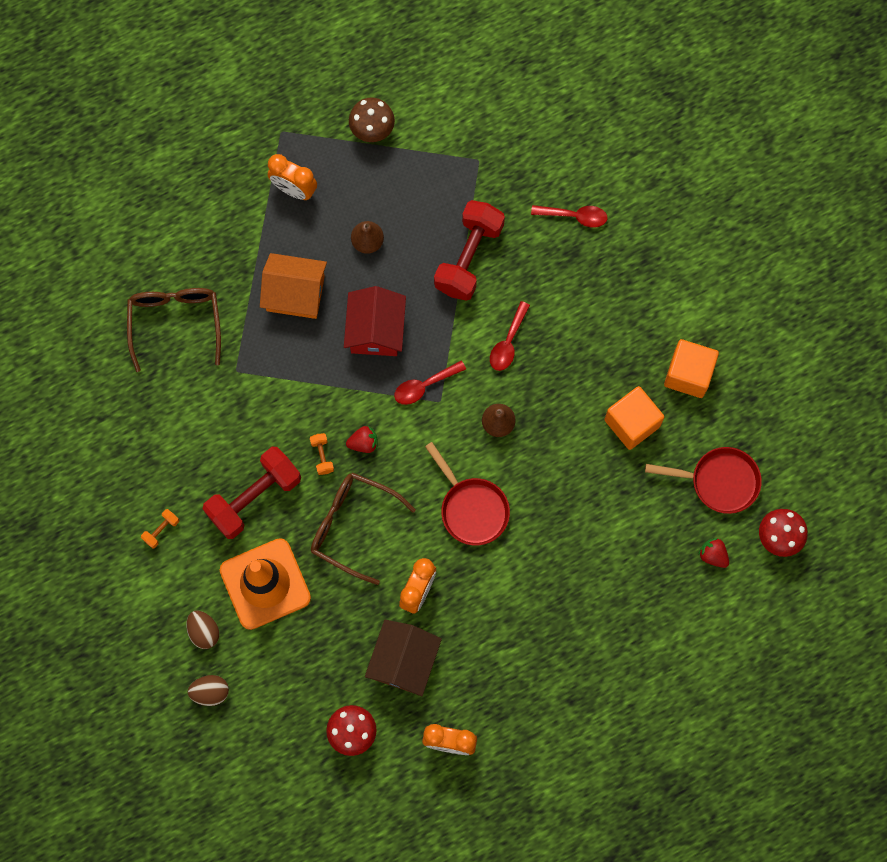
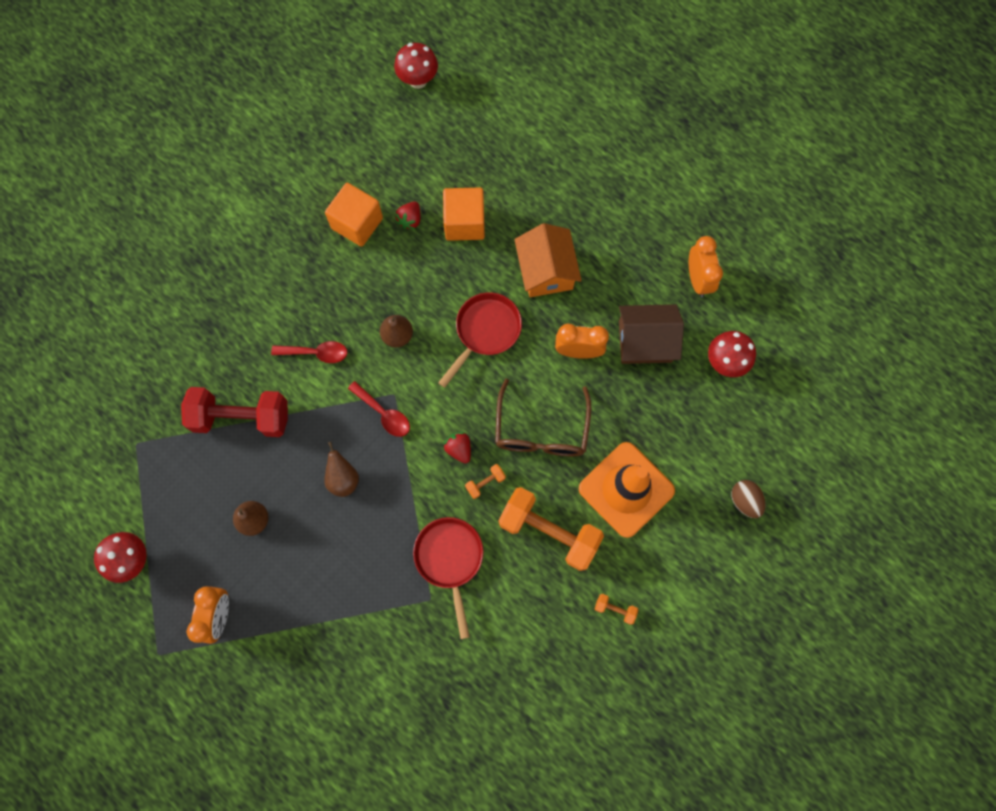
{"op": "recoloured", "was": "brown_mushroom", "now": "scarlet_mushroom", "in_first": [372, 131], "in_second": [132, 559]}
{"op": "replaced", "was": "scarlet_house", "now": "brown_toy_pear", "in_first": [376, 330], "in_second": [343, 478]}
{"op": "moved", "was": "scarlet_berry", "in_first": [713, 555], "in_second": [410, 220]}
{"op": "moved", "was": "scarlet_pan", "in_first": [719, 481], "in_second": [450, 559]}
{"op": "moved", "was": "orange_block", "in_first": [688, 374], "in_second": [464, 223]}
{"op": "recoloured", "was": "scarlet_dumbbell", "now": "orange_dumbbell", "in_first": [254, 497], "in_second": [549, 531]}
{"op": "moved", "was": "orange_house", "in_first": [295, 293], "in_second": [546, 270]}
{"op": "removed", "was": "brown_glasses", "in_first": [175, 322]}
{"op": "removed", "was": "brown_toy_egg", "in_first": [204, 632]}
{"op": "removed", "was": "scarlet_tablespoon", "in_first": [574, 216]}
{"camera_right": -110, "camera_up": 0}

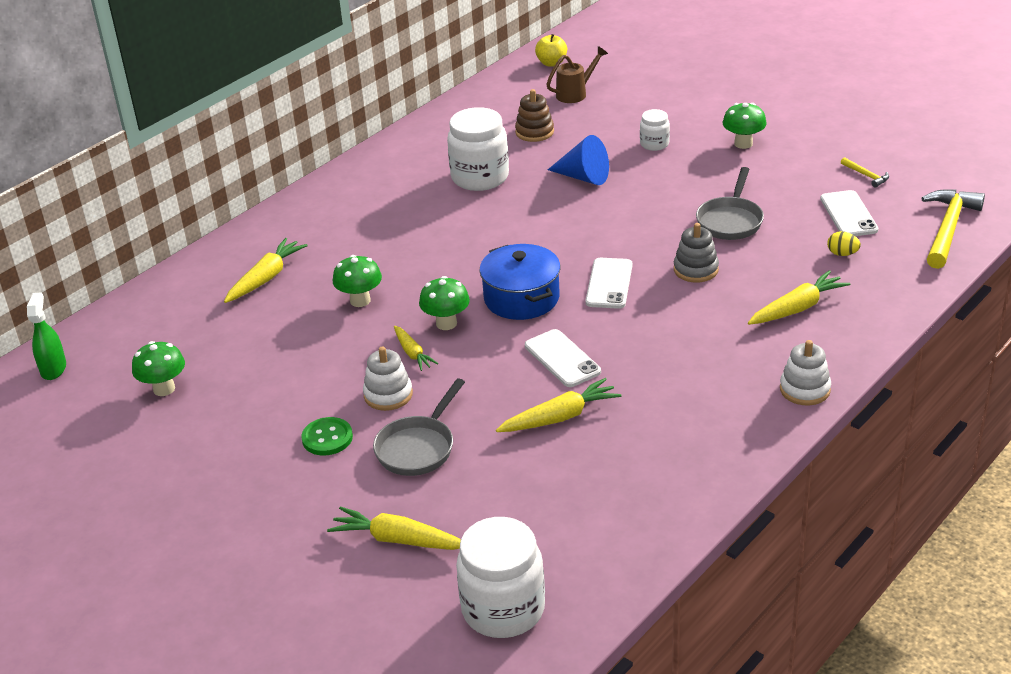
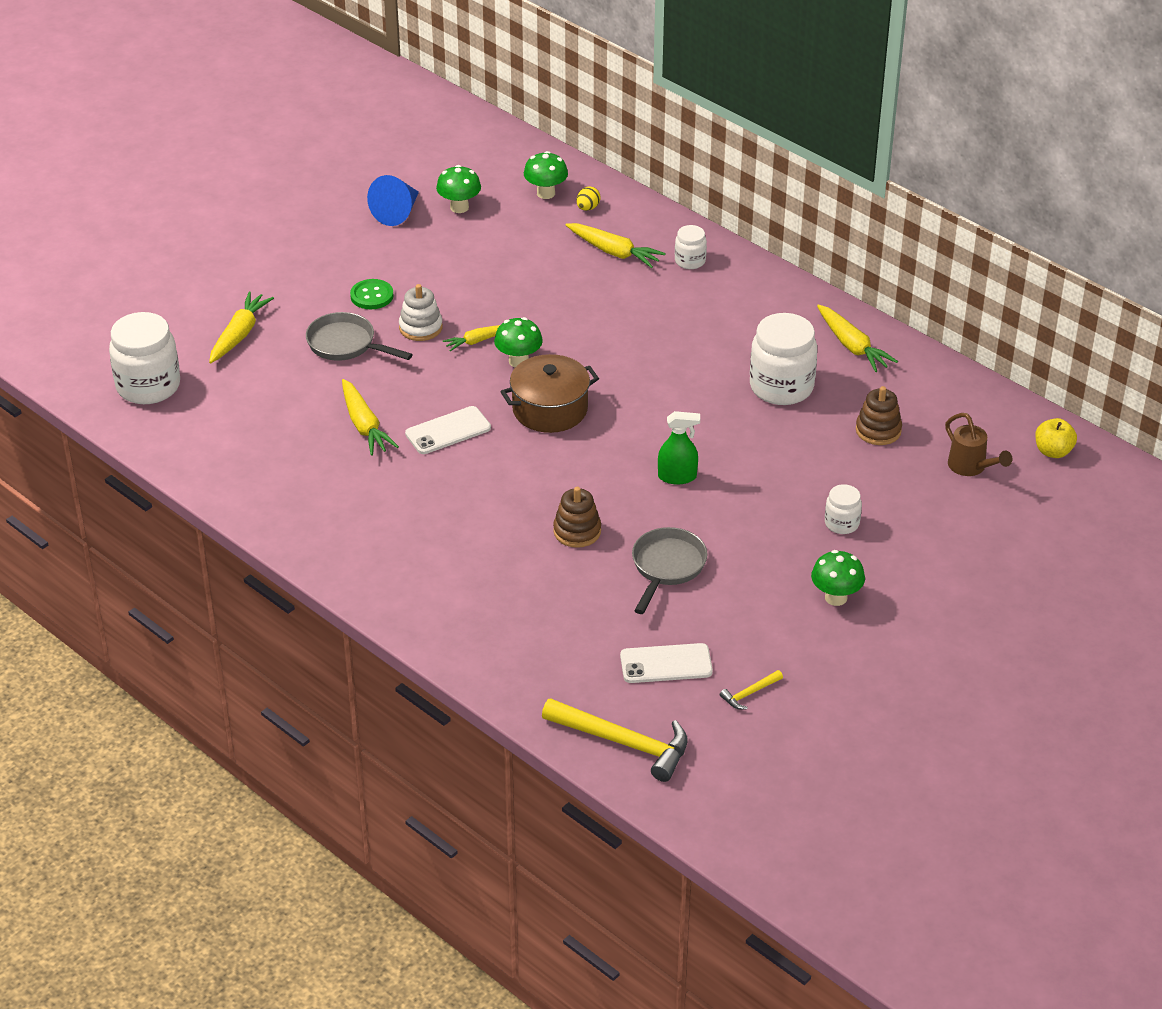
{"op": "moved", "was": "royal_blue_solid_cone", "in_first": [584, 177], "in_second": [397, 213]}
{"op": "recoloured", "was": "royal_blue_pot", "now": "brown_pot", "in_first": [521, 298], "in_second": [550, 409]}
{"op": "moved", "was": "leaf-green_mushroom", "in_first": [360, 301], "in_second": [546, 193]}
{"op": "recoloured", "was": "gray_ring_stacker", "now": "brown_ring_stacker", "in_first": [696, 270], "in_second": [577, 531]}
{"op": "moved", "was": "golden_toy_egg", "in_first": [842, 254], "in_second": [588, 208]}
{"op": "turned", "was": "gray_pan", "in_first": [730, 221], "in_second": [666, 567], "clockwise": 90}
{"op": "moved", "was": "leaf-green_spray_cleaner", "in_first": [53, 369], "in_second": [677, 477]}
{"op": "added", "now": "white_jam_jar", "in_second": [690, 261]}
{"op": "moved", "was": "golden_carrot", "in_first": [797, 308], "in_second": [852, 346]}
{"op": "removed", "was": "white_phone", "in_first": [609, 284]}
{"op": "removed", "was": "white_ring_stacker", "in_first": [805, 389]}
{"camera_right": 90, "camera_up": 5}

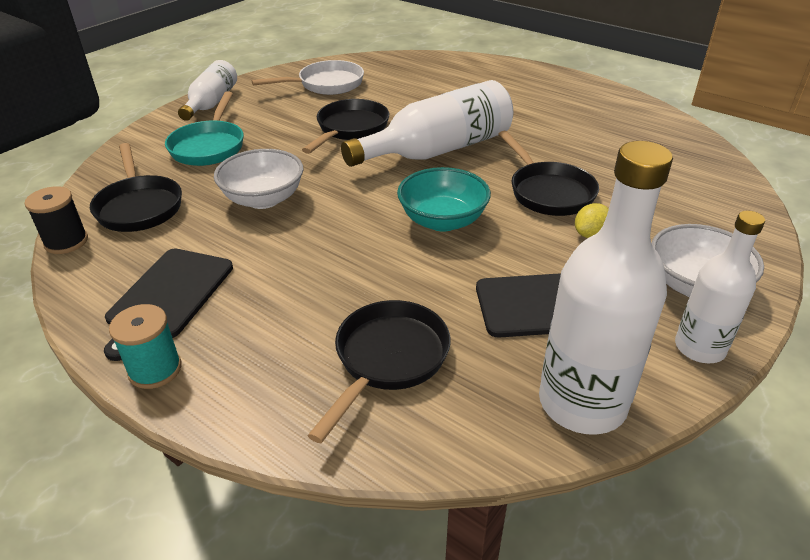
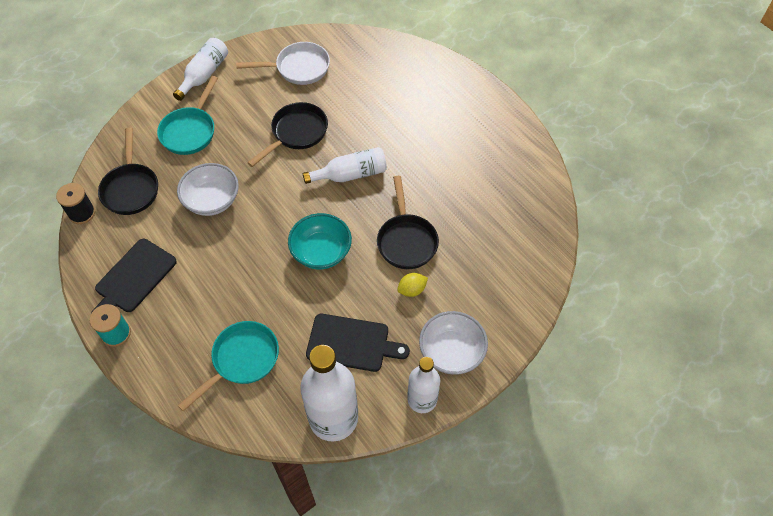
{"op": "recoloured", "was": "black_pan", "now": "turquoise_pan", "in_first": [388, 360], "in_second": [242, 360]}
{"op": "resized", "was": "white_flask", "in_first": [438, 150], "in_second": [351, 174], "ratio": 0.61}
{"camera_right": 15, "camera_up": 20}

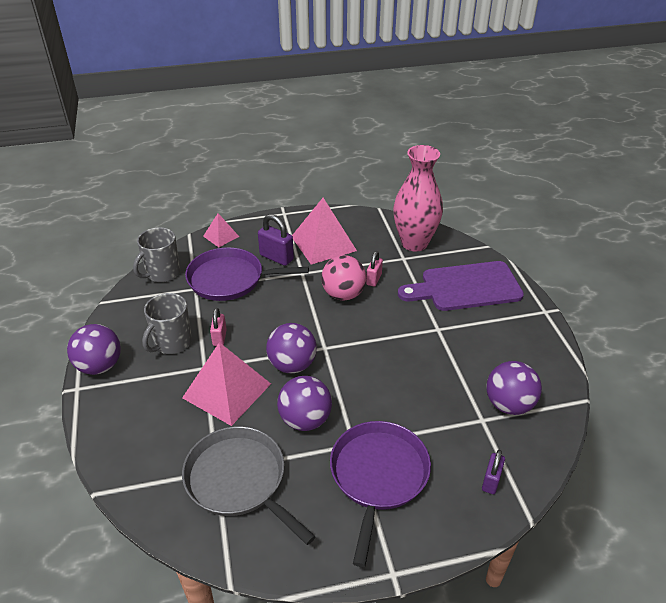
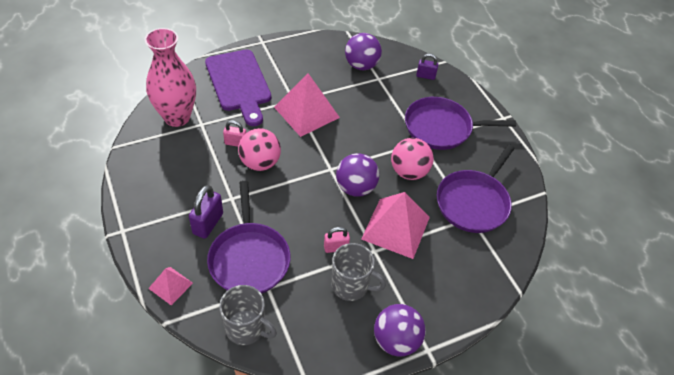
{"op": "moved", "was": "rosy_pyramid", "in_first": [323, 243], "in_second": [306, 112]}
{"op": "recoloured", "was": "royal_purple_sphere", "now": "rosy_sphere", "in_first": [305, 420], "in_second": [409, 172]}
{"op": "recoloured", "was": "gray_pan", "now": "royal_purple_pan", "in_first": [239, 480], "in_second": [474, 202]}
{"camera_right": -105, "camera_up": 10}

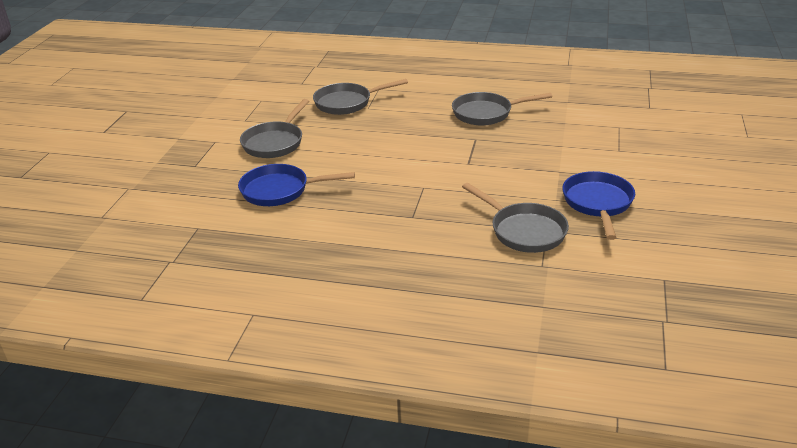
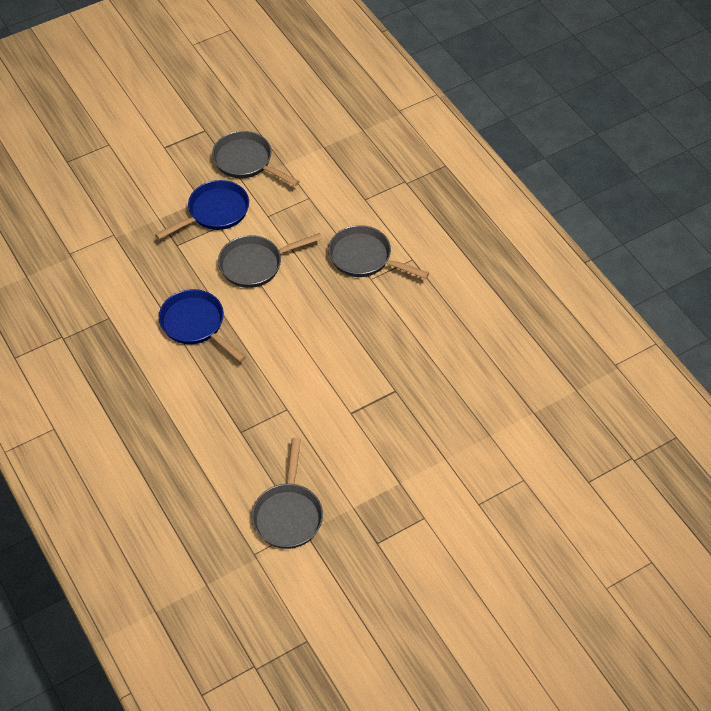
{"op": "moved", "was": "royal_blue_pan", "in_first": [598, 203], "in_second": [215, 212]}
{"op": "moved", "was": "gray_pan", "in_first": [486, 113], "in_second": [246, 162]}
{"camera_right": 45, "camera_up": 20}

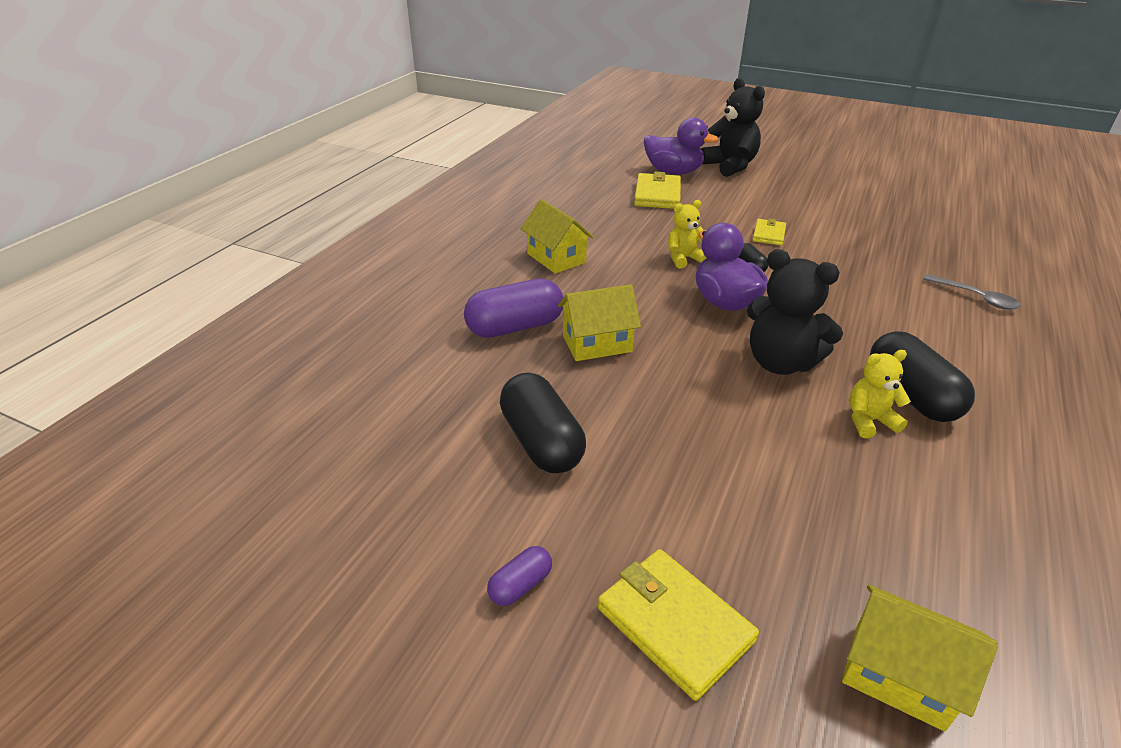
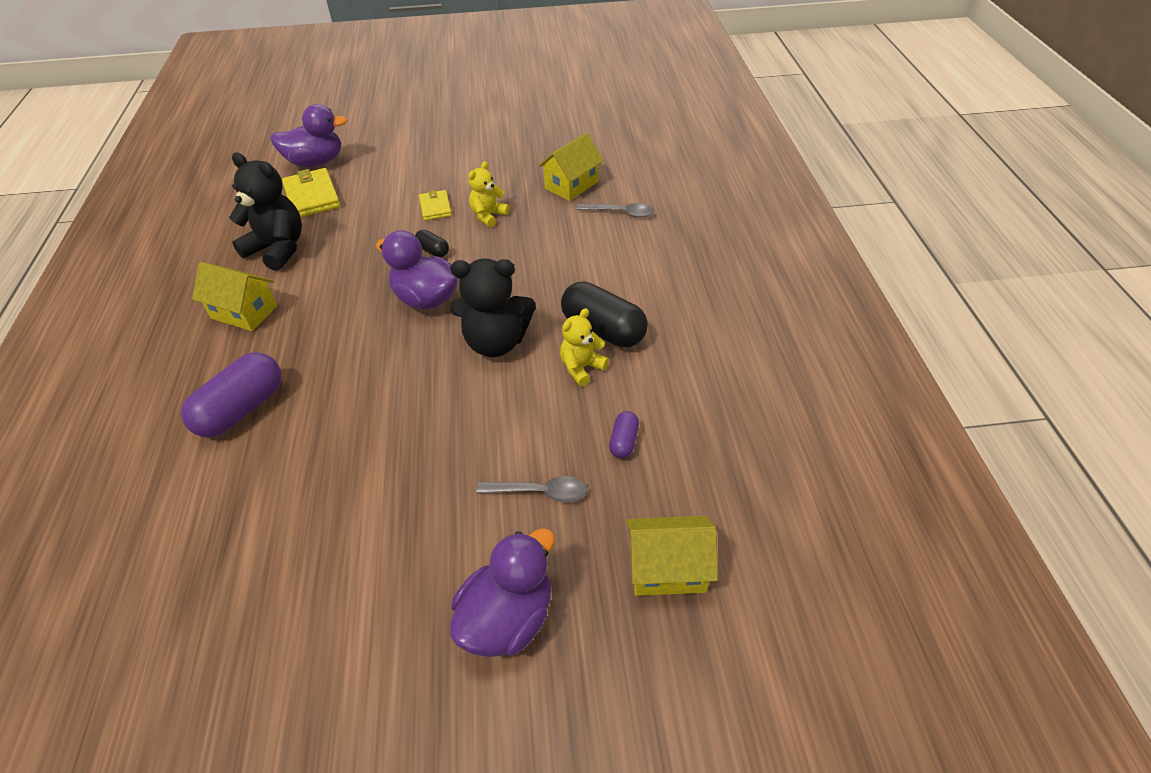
{"op": "moved", "was": "black_teddy", "in_first": [730, 166], "in_second": [278, 249]}
{"op": "replaced", "was": "golden_billfold", "now": "royal_purple_duck", "in_first": [674, 624], "in_second": [507, 619]}
{"op": "moved", "was": "golden_teddy", "in_first": [684, 258], "in_second": [488, 216]}
{"op": "added", "now": "gray_tablespoon", "in_second": [540, 492]}
{"op": "moved", "was": "golden_house", "in_first": [597, 343], "in_second": [571, 185]}
{"op": "moved", "was": "royal_purple_pill_shape", "in_first": [520, 585], "in_second": [623, 441]}
{"op": "removed", "was": "black_pill_shape", "in_first": [541, 442]}
{"camera_right": -30, "camera_up": 10}

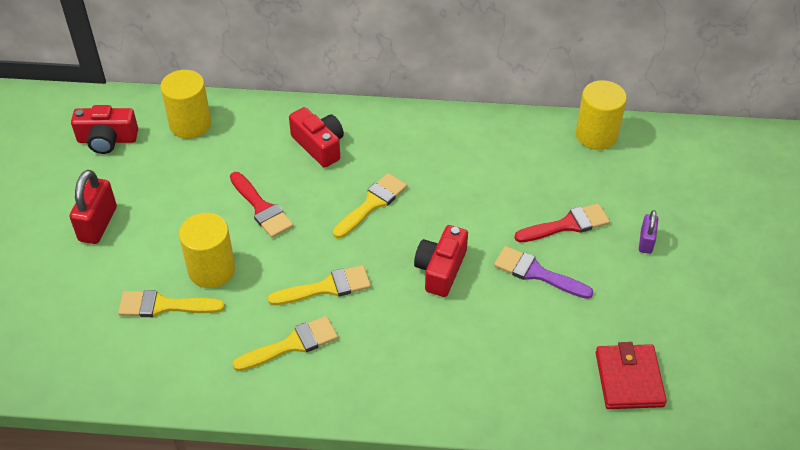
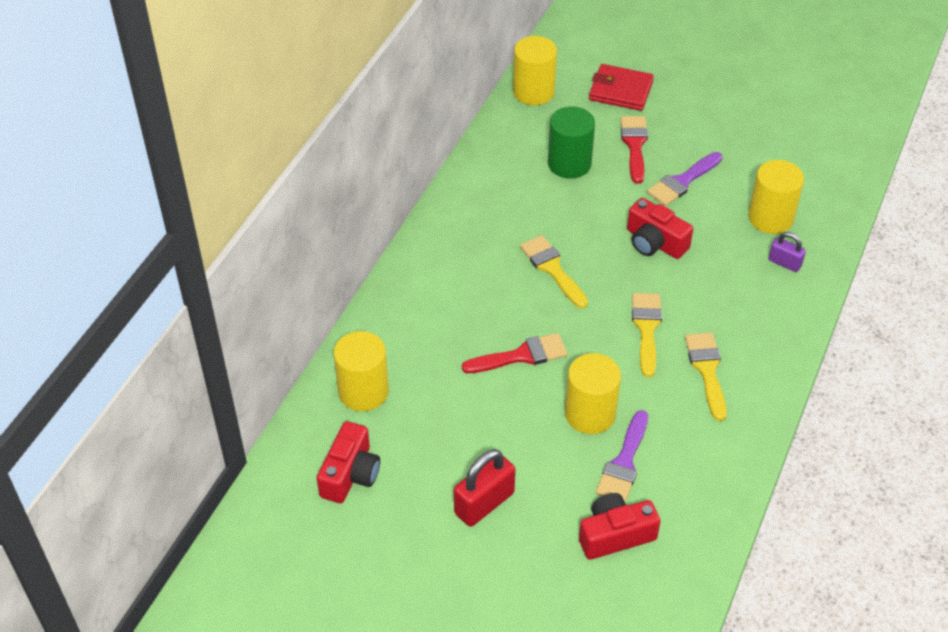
{"op": "turned", "was": "scarlet_small_lock", "in_first": [98, 224], "in_second": [484, 503], "clockwise": -75}
{"op": "added", "now": "leaf-green_cylinder", "in_second": [569, 163]}
{"op": "moved", "was": "scarlet_camera", "in_first": [319, 146], "in_second": [615, 535]}
{"op": "moved", "was": "scarlet_billfold", "in_first": [629, 379], "in_second": [620, 91]}
{"op": "recoloured", "was": "golden_paint_brush", "now": "royal_purple_paint_brush", "in_first": [164, 306], "in_second": [624, 462]}
{"op": "added", "now": "golden_cylinder", "in_second": [770, 218]}
{"op": "moved", "was": "royal_purple_small_lock", "in_first": [646, 241], "in_second": [784, 263]}
{"camera_right": -70, "camera_up": 0}

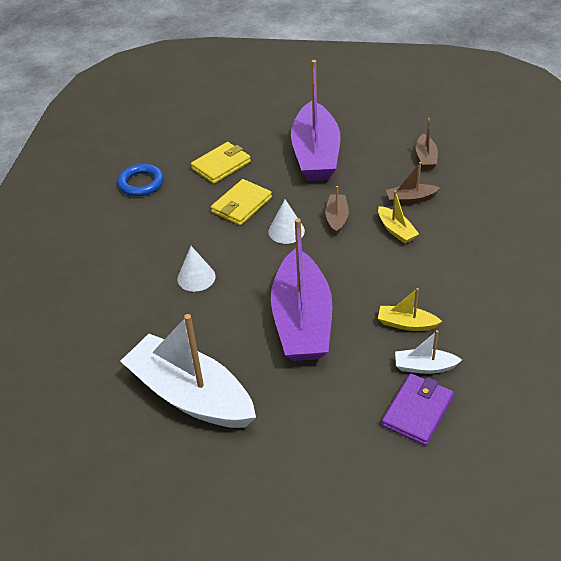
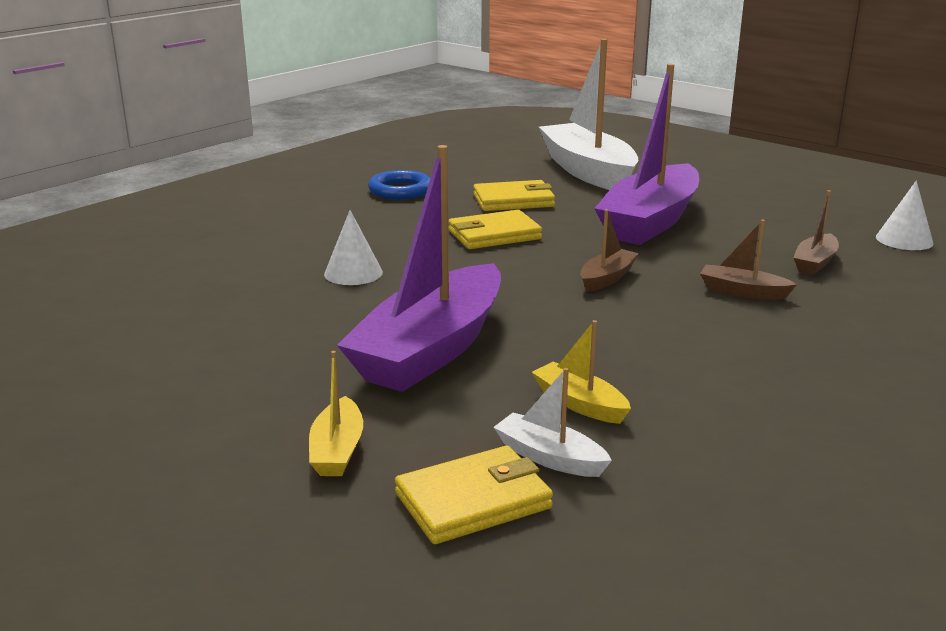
{"op": "moved", "was": "golden_sailboat", "in_first": [396, 230], "in_second": [337, 450]}
{"op": "recoloured", "was": "royal_purple_billfold", "now": "golden_billfold", "in_first": [417, 411], "in_second": [473, 501]}
{"op": "moved", "was": "white_sailboat", "in_first": [191, 395], "in_second": [588, 171]}
{"op": "moved", "was": "white_solid_cone", "in_first": [286, 231], "in_second": [904, 240]}
{"camera_right": 30, "camera_up": -20}

